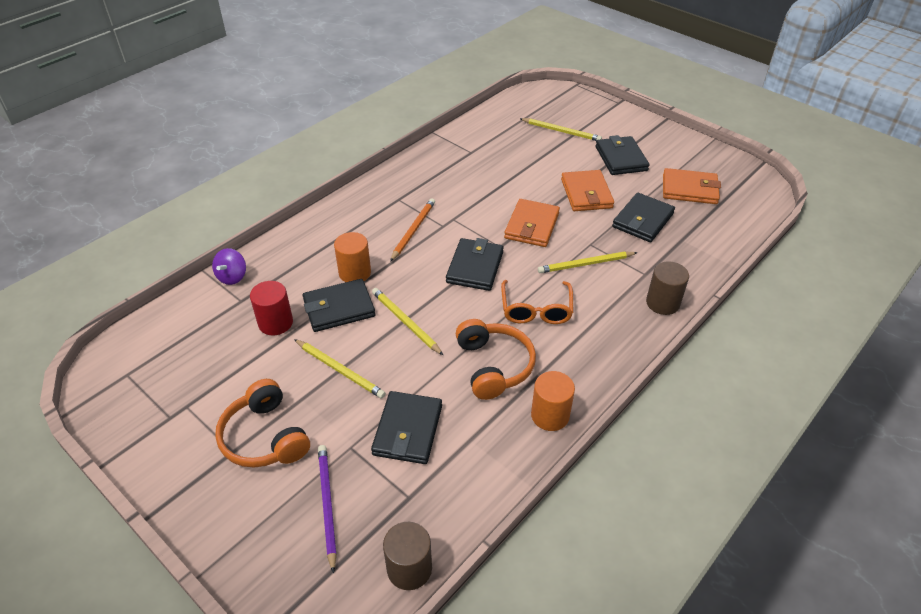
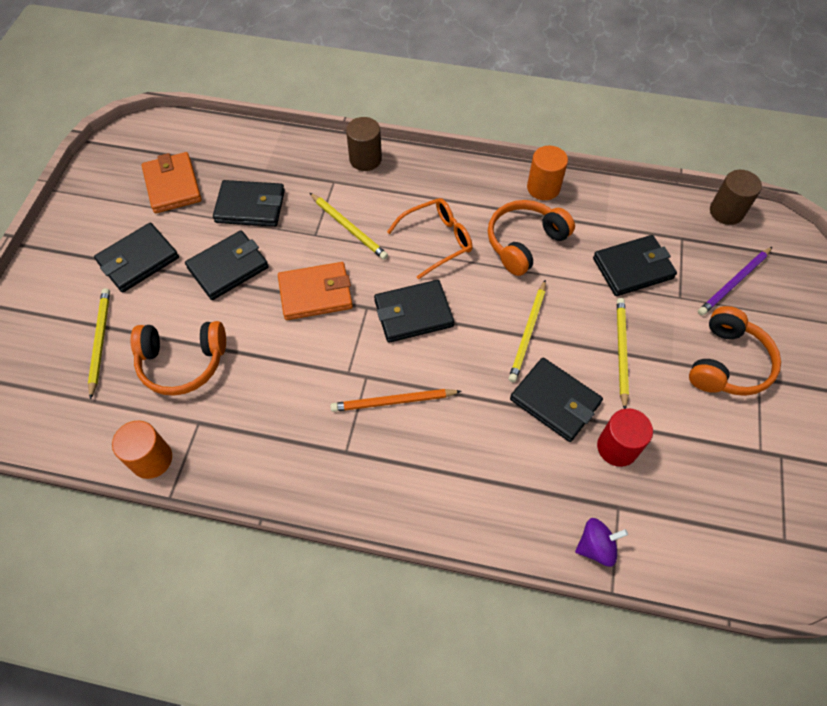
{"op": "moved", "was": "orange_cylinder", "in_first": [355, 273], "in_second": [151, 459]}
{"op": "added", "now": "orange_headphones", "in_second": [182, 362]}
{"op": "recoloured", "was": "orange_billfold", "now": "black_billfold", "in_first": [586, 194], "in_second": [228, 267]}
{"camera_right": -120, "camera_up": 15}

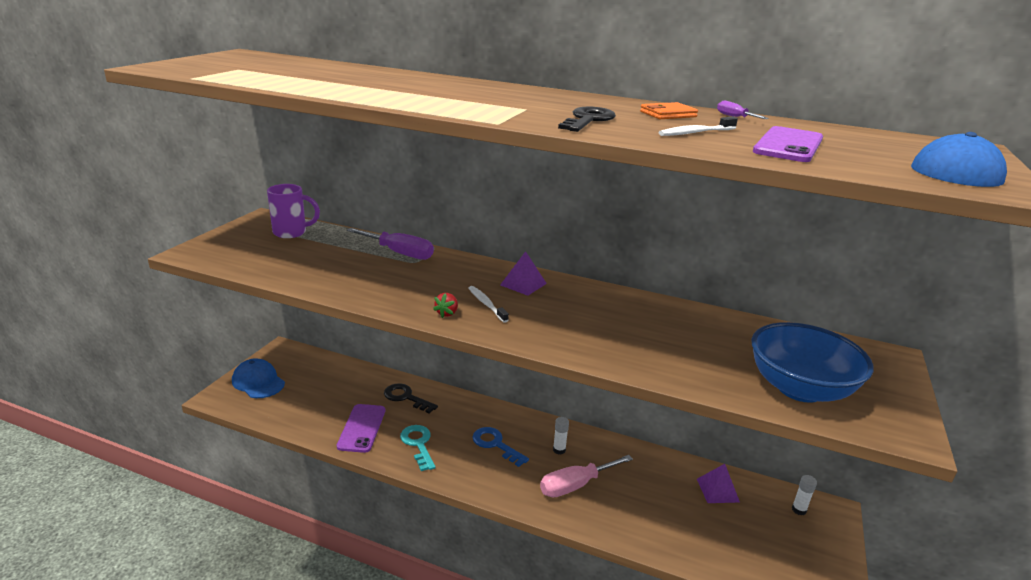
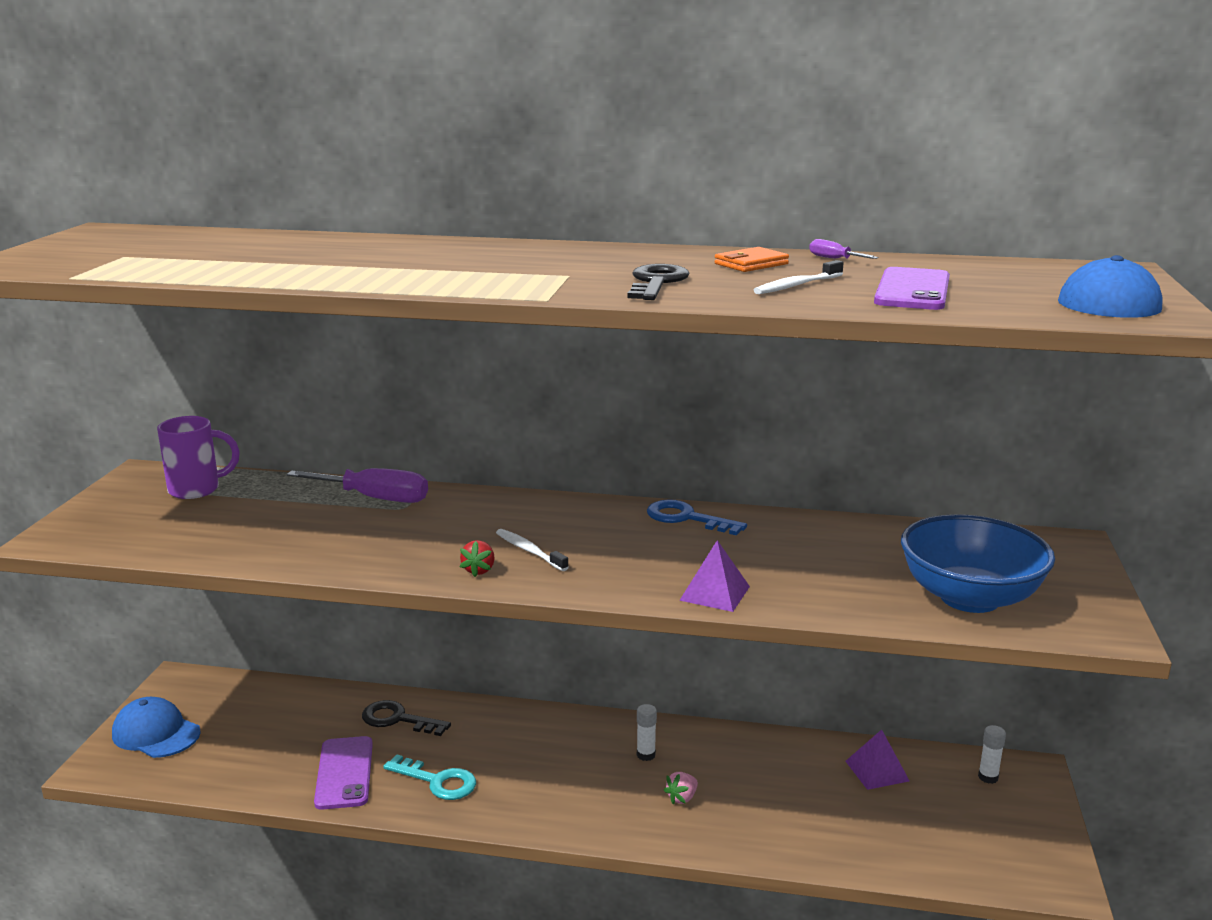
{"op": "turned", "was": "turquoise_key", "in_first": [418, 444], "in_second": [438, 781], "clockwise": 150}
{"op": "moved", "was": "royal_blue_key", "in_first": [495, 444], "in_second": [686, 518]}
{"op": "replaced", "was": "rosy_screwdriver", "now": "rosy_berry", "in_first": [575, 485], "in_second": [682, 798]}
{"op": "moved", "was": "royal_purple_pyramid", "in_first": [523, 284], "in_second": [715, 593]}
{"camera_right": -10, "camera_up": -5}

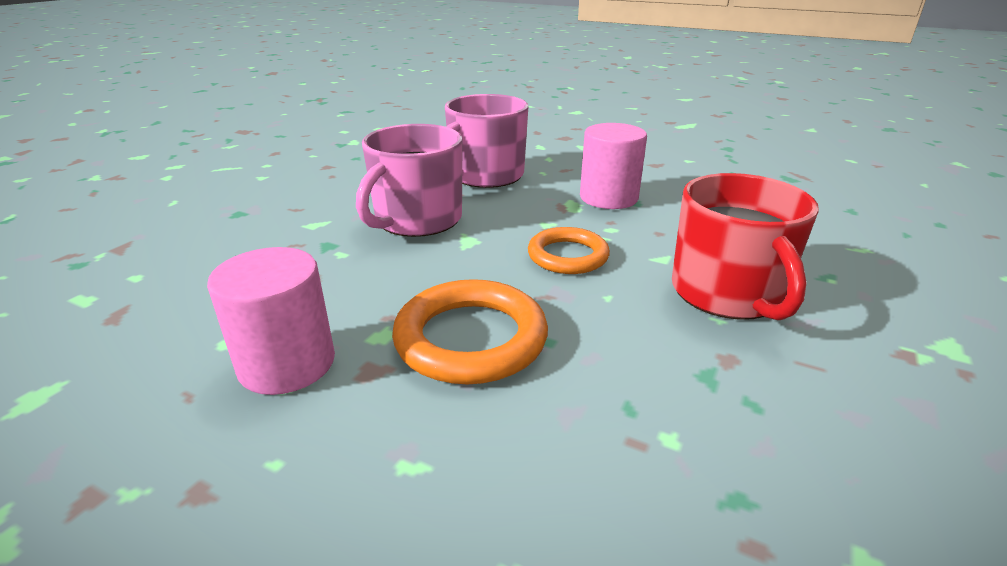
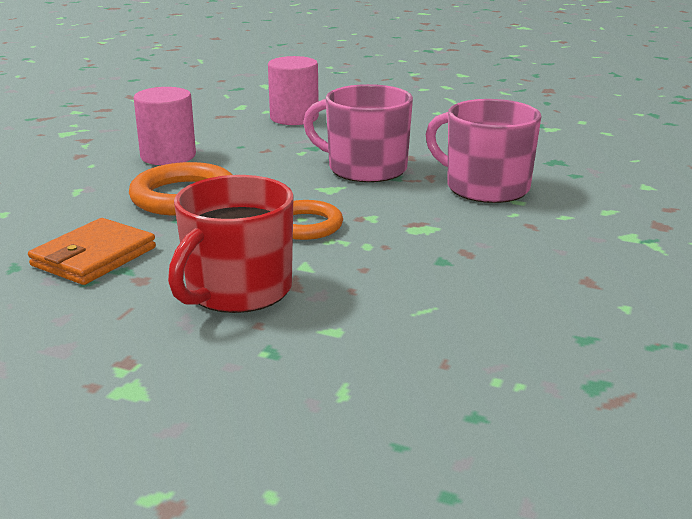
{"op": "added", "now": "orange_billfold", "in_second": [94, 257]}
{"op": "turned", "was": "scarlet_tea_mug", "in_first": [727, 293], "in_second": [237, 290], "clockwise": -45}
{"op": "moved", "was": "rosy_cylinder", "in_first": [608, 198], "in_second": [294, 118]}
{"camera_right": 85, "camera_up": -5}

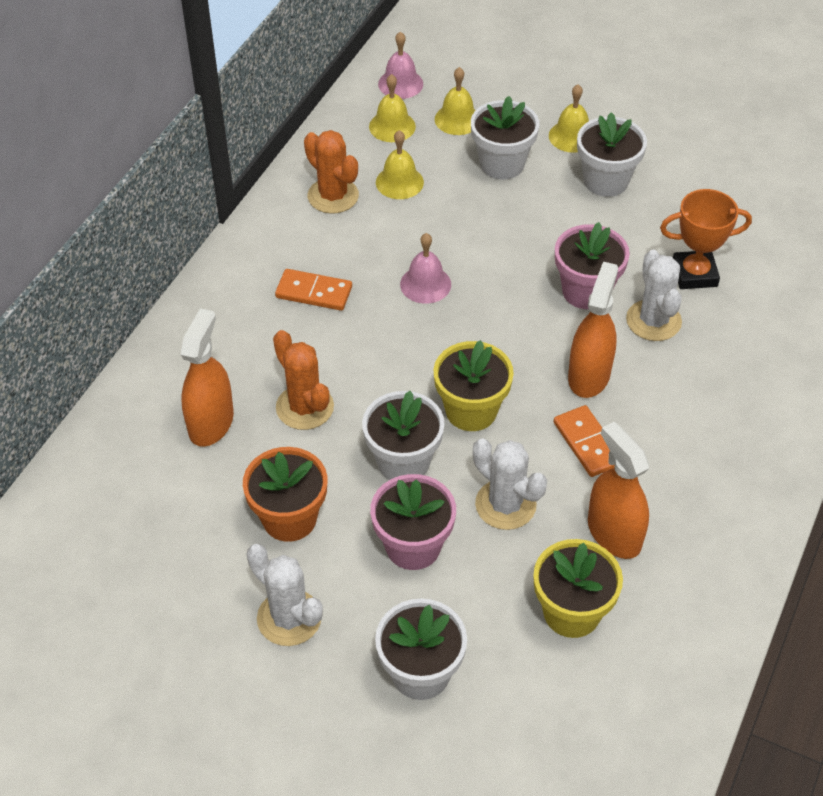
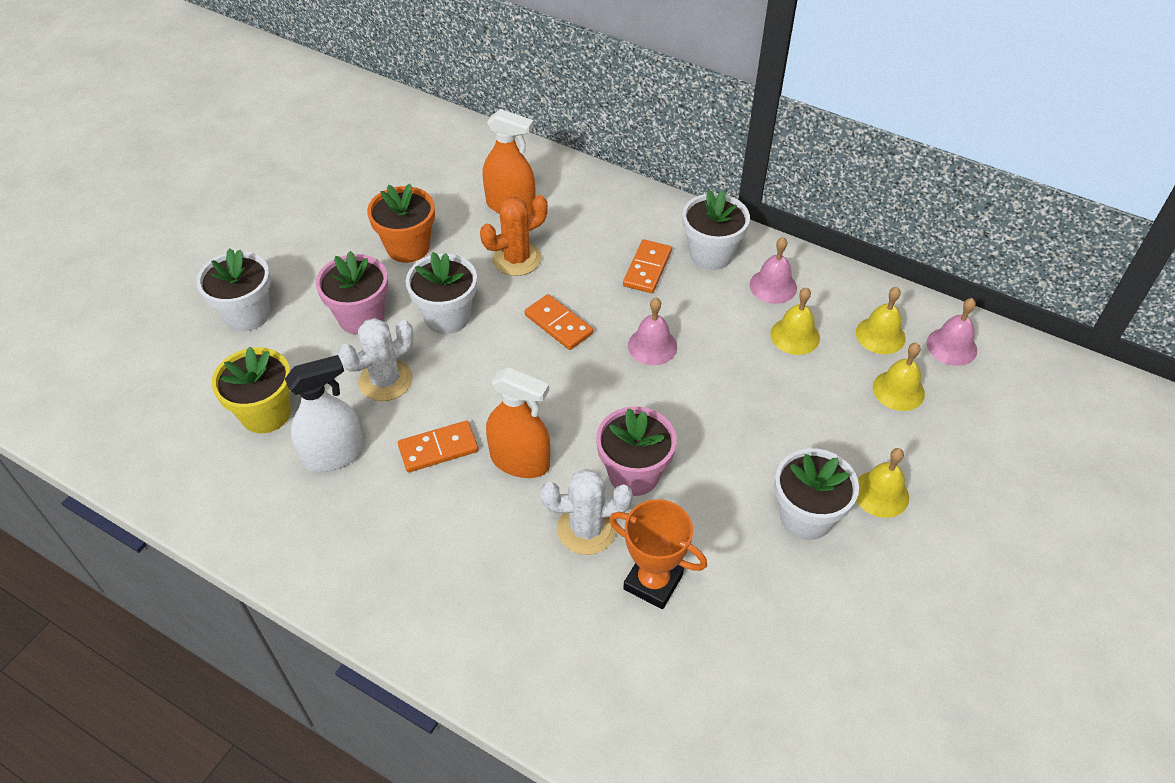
{"op": "recoloured", "was": "orange_spray_cleaner", "now": "white_spray_cleaner", "in_first": [614, 534], "in_second": [334, 454]}
{"op": "added", "now": "orange_domino", "in_second": [558, 324]}
{"op": "turned", "was": "orange_prize_cup", "in_first": [694, 274], "in_second": [653, 582], "clockwise": -60}
{"op": "moved", "was": "white_flower_pot", "in_first": [502, 164], "in_second": [711, 254]}
{"op": "replaced", "was": "orange_cactus", "now": "rosy_bell", "in_first": [333, 196], "in_second": [773, 286]}
{"op": "removed", "was": "white_cactus", "in_first": [289, 618]}
{"op": "removed", "was": "golden_flower_pot", "in_first": [471, 410]}
{"camera_right": 95, "camera_up": 0}

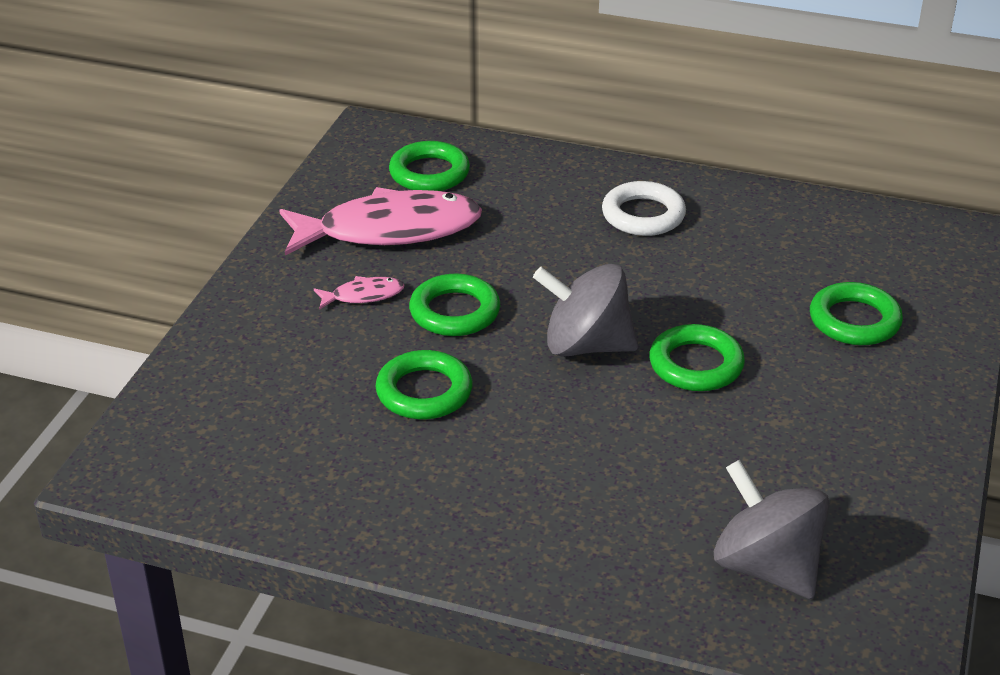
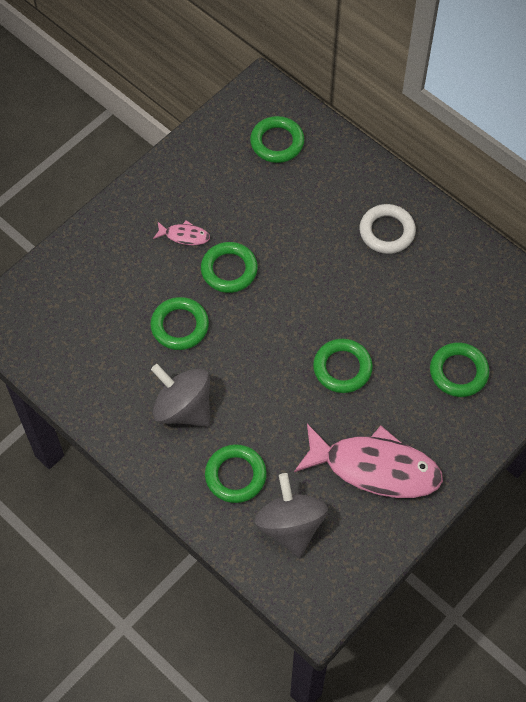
{"op": "moved", "was": "gray_toy_top", "in_first": [586, 346], "in_second": [183, 408]}
{"op": "added", "now": "leaf-green_ring", "in_second": [235, 475]}
{"op": "moved", "was": "rosy_fish", "in_first": [389, 230], "in_second": [375, 468]}
{"camera_right": 25, "camera_up": 25}

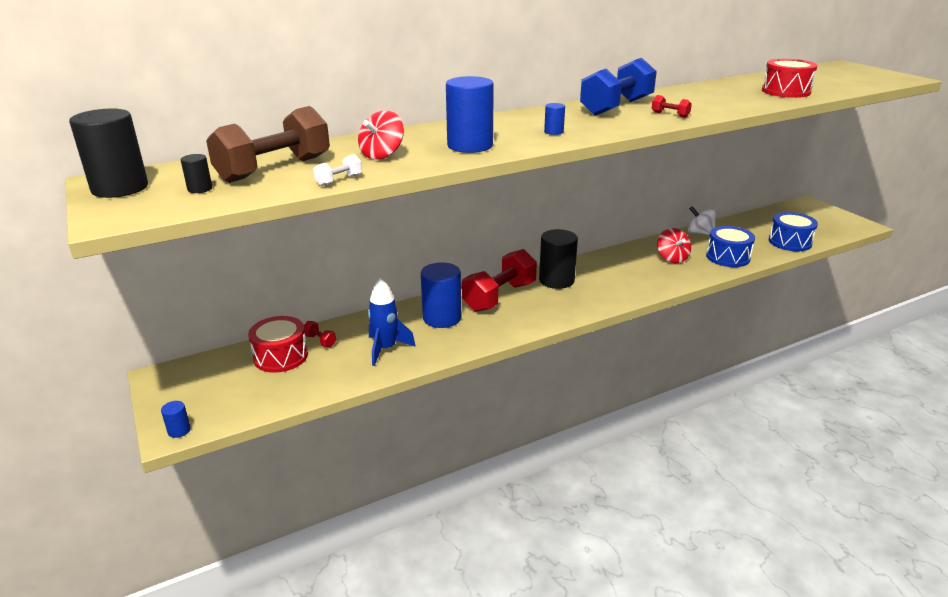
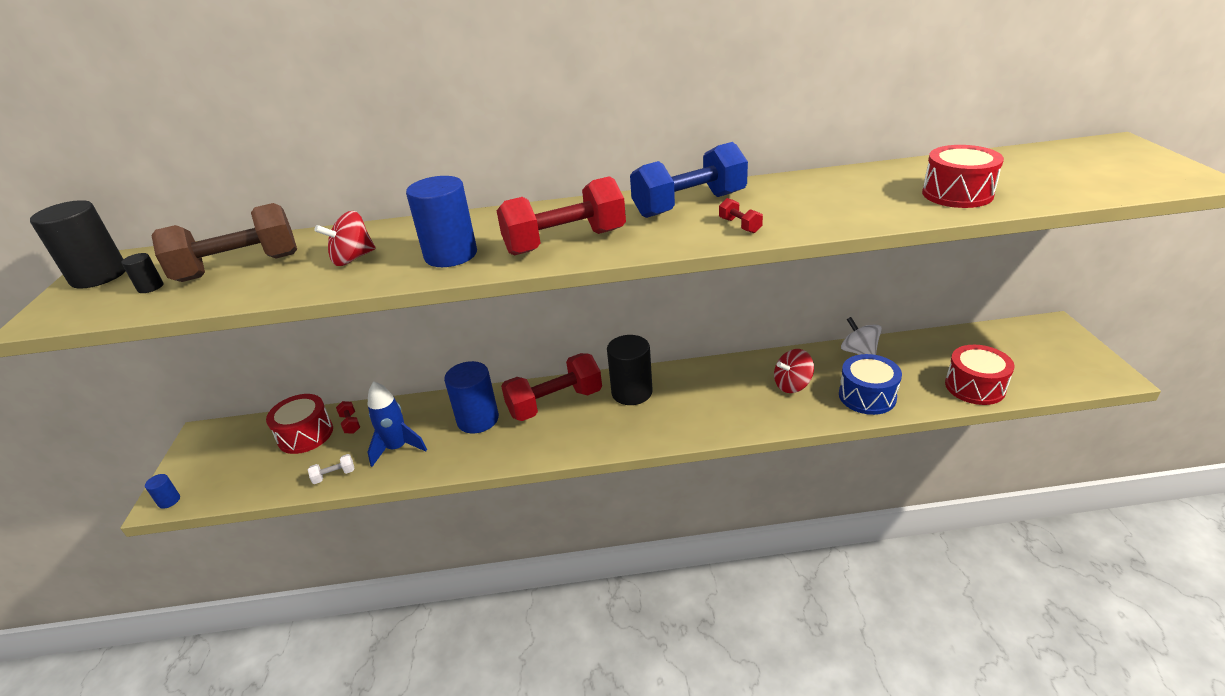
{"op": "moved", "was": "white_dumbbell", "in_first": [339, 180], "in_second": [334, 475]}
{"op": "replaced", "was": "royal_blue_cylinder", "now": "scarlet_dumbbell", "in_first": [553, 132], "in_second": [565, 242]}
{"op": "turned", "was": "scarlet_toy_top", "in_first": [672, 258], "in_second": [792, 385], "clockwise": 60}
{"op": "recoloured", "was": "royal_blue_drum", "now": "scarlet_drum", "in_first": [790, 242], "in_second": [975, 387]}
{"camera_right": 25, "camera_up": 5}

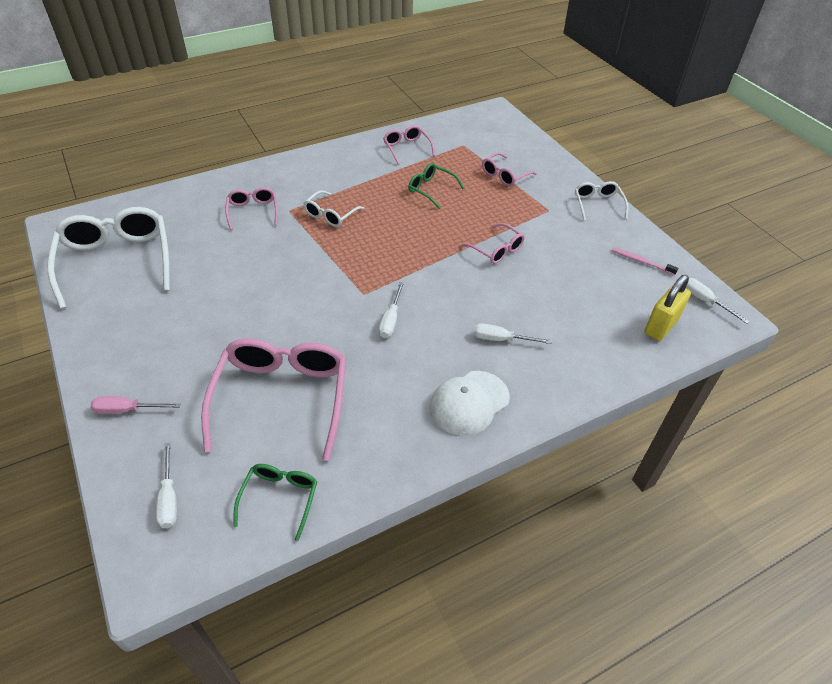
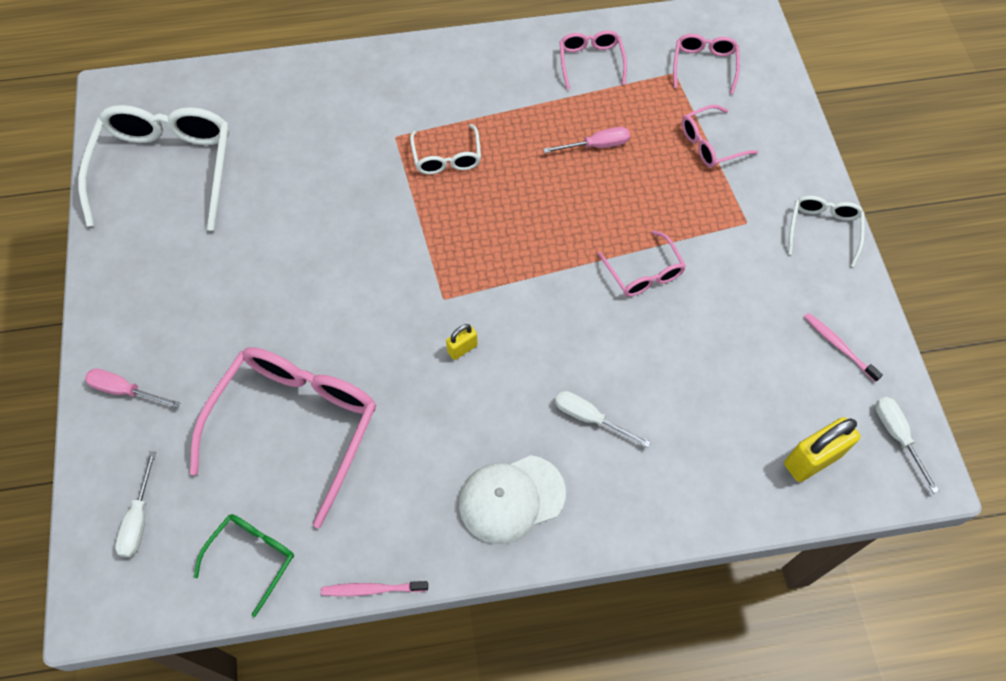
{"op": "added", "now": "rosy_dental_brush", "in_second": [372, 589]}
{"op": "turned", "was": "white_glasses", "in_first": [331, 214], "in_second": [446, 157], "clockwise": -60}
{"op": "replaced", "was": "white_screwdriver", "now": "golden_small_lock", "in_first": [391, 320], "in_second": [462, 349]}
{"op": "replaced", "was": "leaf-green_glasses", "now": "rosy_screwdriver", "in_first": [431, 190], "in_second": [596, 146]}
{"op": "moved", "was": "rosy_glasses", "in_first": [253, 212], "in_second": [704, 66]}
{"camera_right": 20, "camera_up": 15}

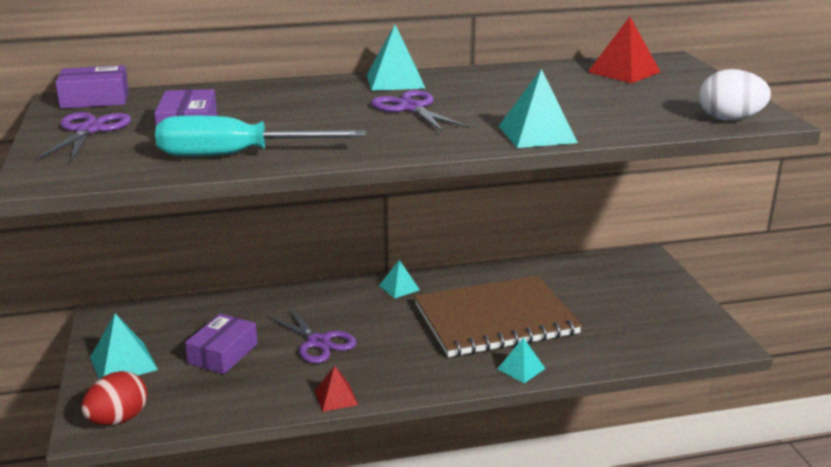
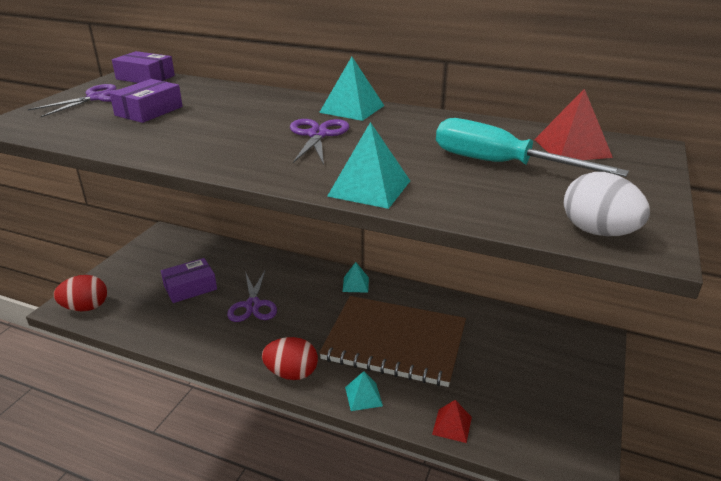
{"op": "added", "now": "scarlet_toy_egg", "in_second": [291, 373]}
{"op": "moved", "was": "scarlet_pyramid", "in_first": [336, 397], "in_second": [452, 425]}
{"op": "moved", "was": "turquoise_screwdriver", "in_first": [236, 155], "in_second": [500, 164]}
{"op": "removed", "was": "turquoise_pyramid", "in_first": [123, 363]}
{"camera_right": 35, "camera_up": 5}

